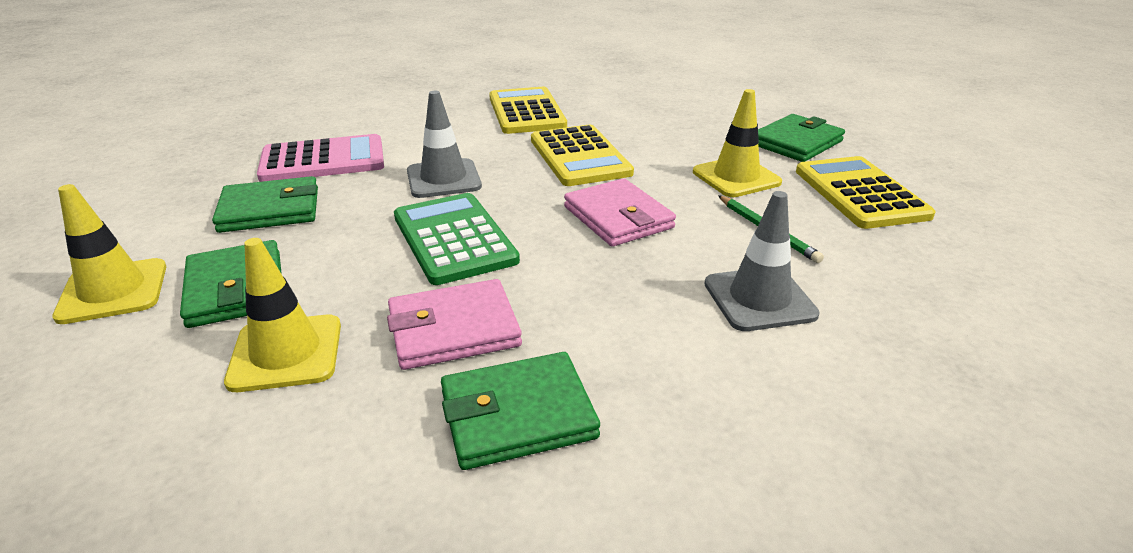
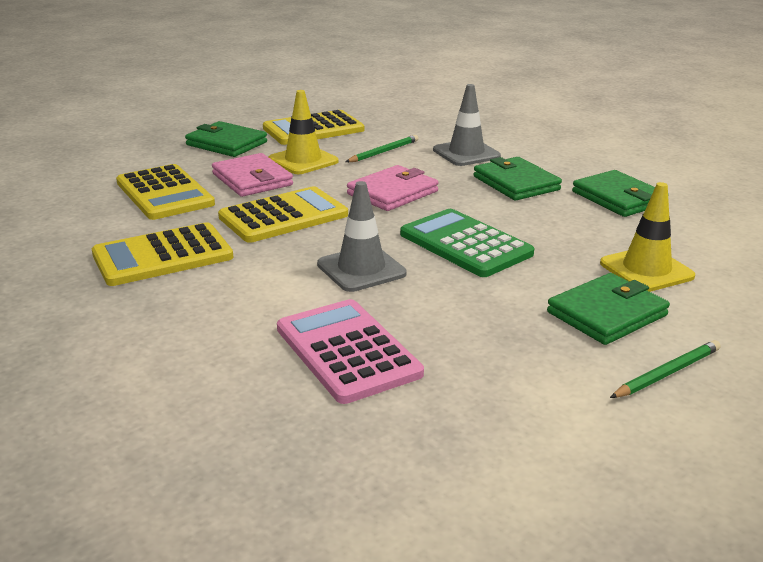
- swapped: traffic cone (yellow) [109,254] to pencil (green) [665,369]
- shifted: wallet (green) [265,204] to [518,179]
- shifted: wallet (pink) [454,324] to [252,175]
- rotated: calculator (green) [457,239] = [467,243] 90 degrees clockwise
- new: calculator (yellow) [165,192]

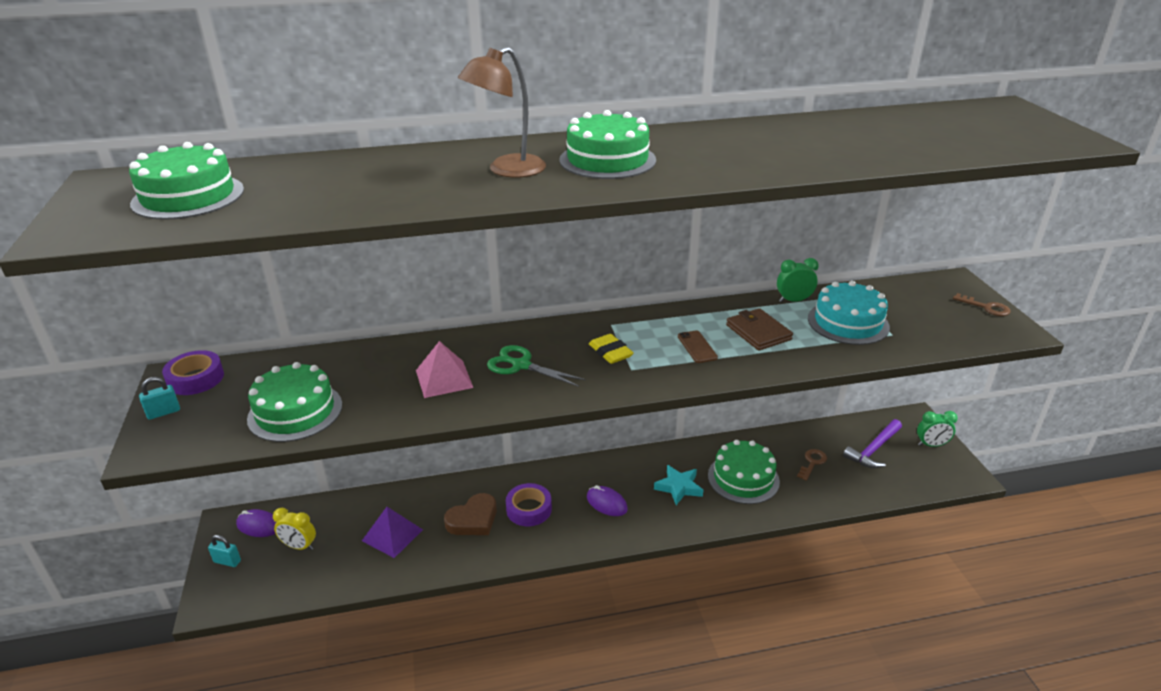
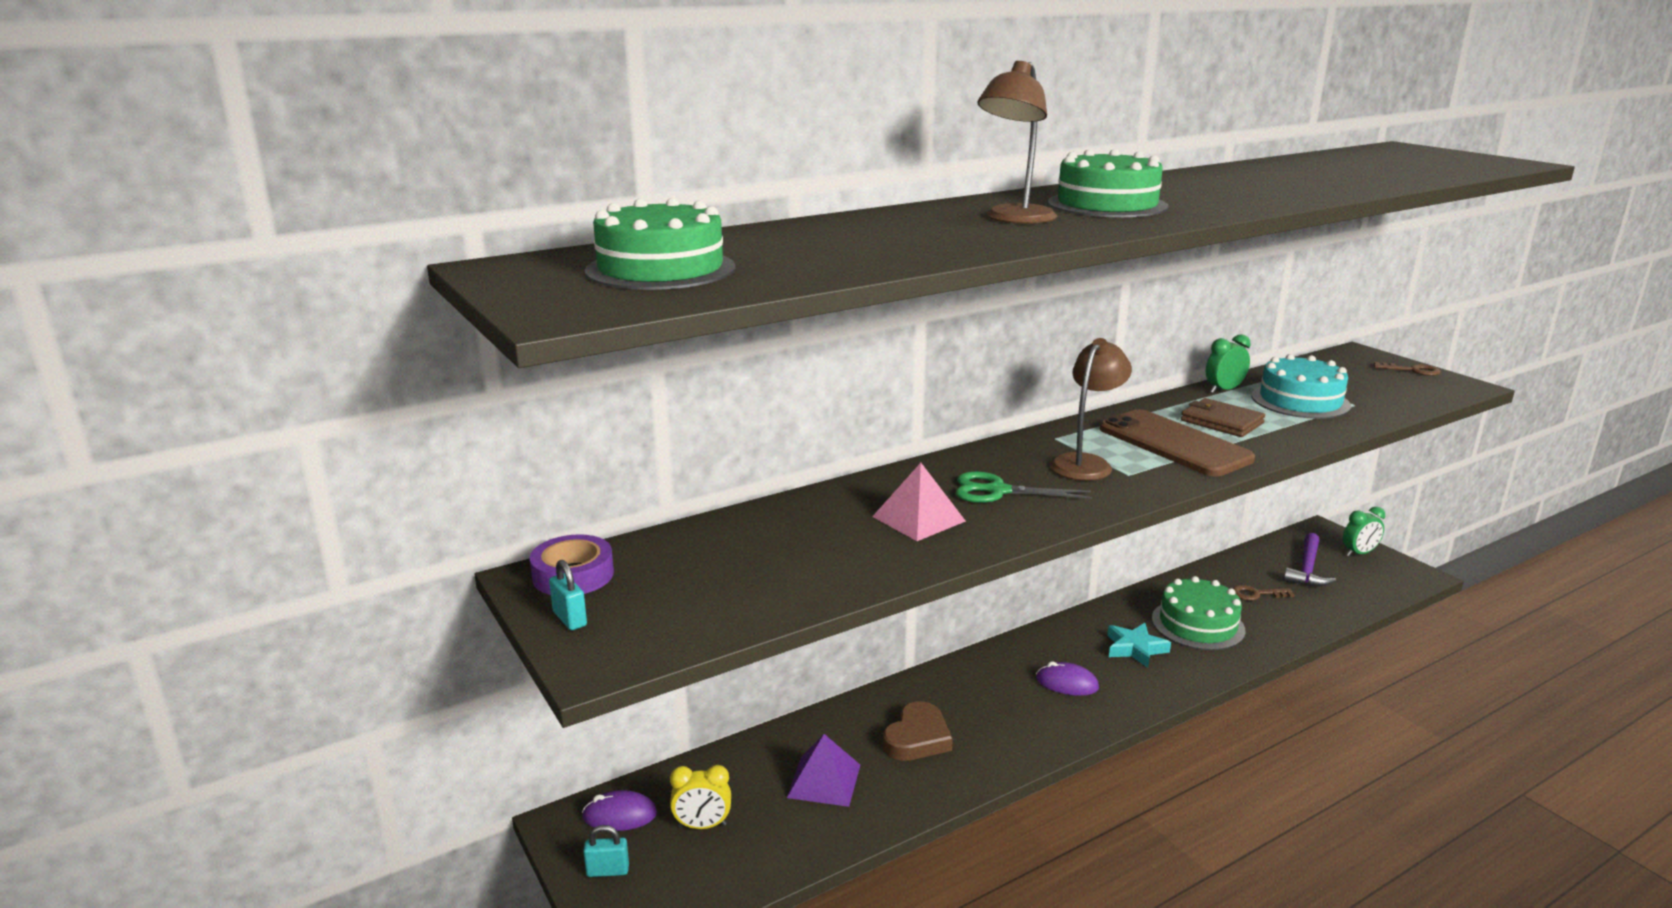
- rotated: padlock (turquoise) [159,398] = [568,595] 75 degrees counterclockwise
- gone: cake (green) [294,402]
- gone: tape (purple) [529,504]
- swapped: eraser (yellow) [611,349] to lamp (brown) [1091,409]
- scaled: phone (brown) [698,346] = [1177,442] x2.30
- rotated: key (brown) [812,465] = [1263,593] 105 degrees counterclockwise

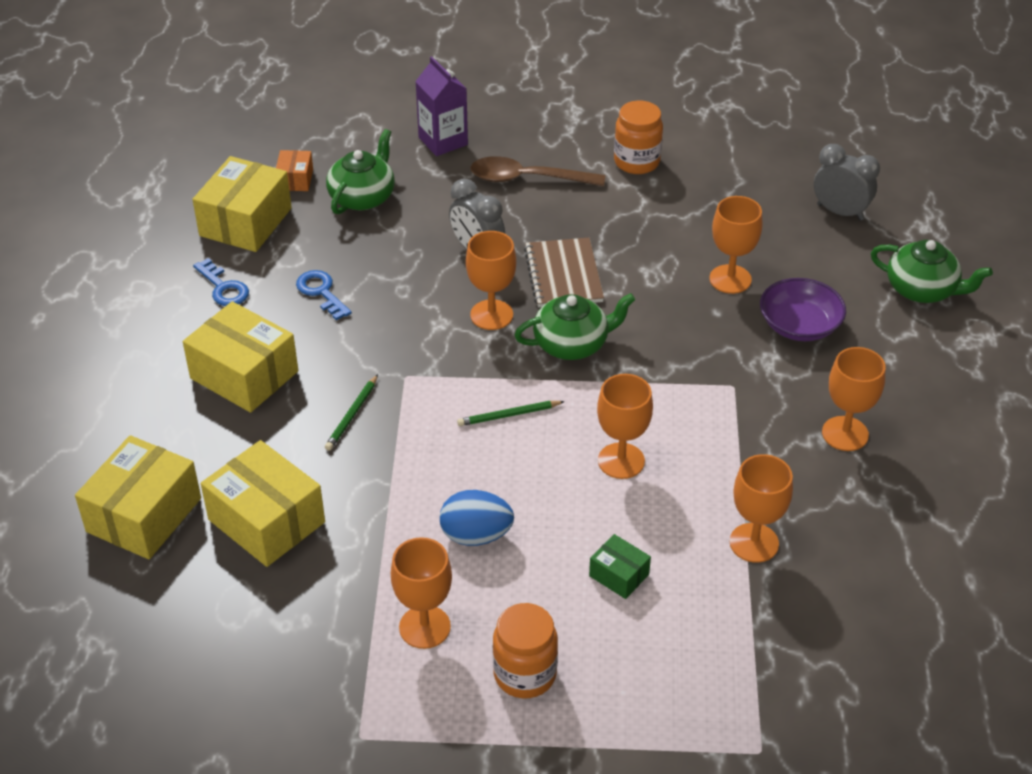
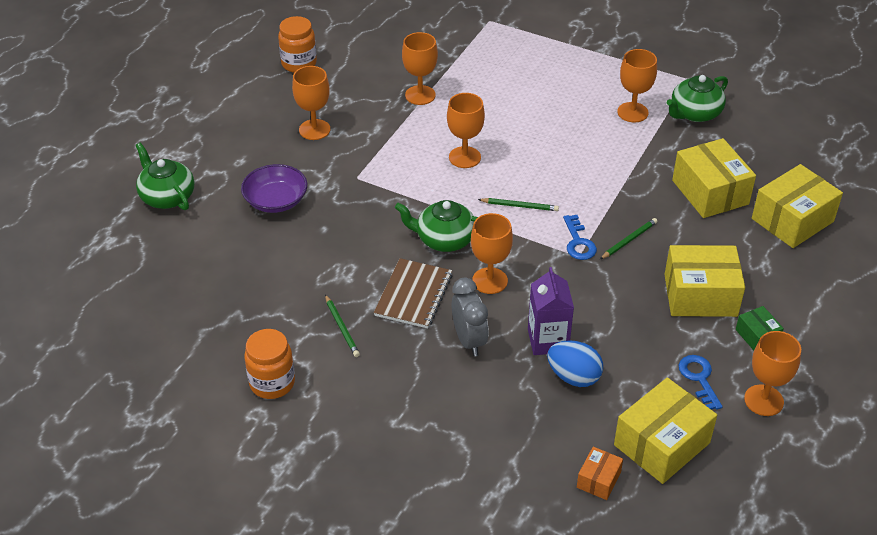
- rotated: box (yellow) [240,357] = [704,281] 60 degrees counterclockwise
- shifted: key (blue) [324,295] to [580,237]
- shifted: teapot (green) [360,171] to [697,98]
- shifted: carton (purple) [441,106] to [551,311]
- shifted: egg (blue) [477,518] to [575,363]
- gone: spoon (brown) [538,171]
- shifted: jar (orange) [525,650] to [297,44]
- shifted: box (green) [620,566] to [760,328]
- shifted: goblet (orange) [735,245] to [772,373]
- gone: clock (grey) [847,182]
- new: pencil (green) [342,326]

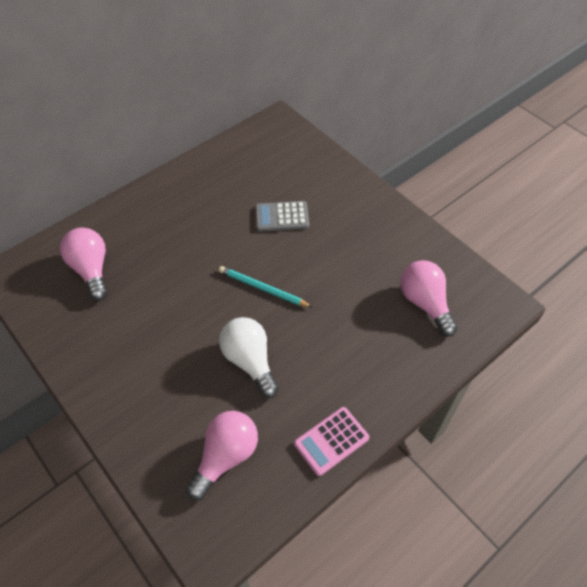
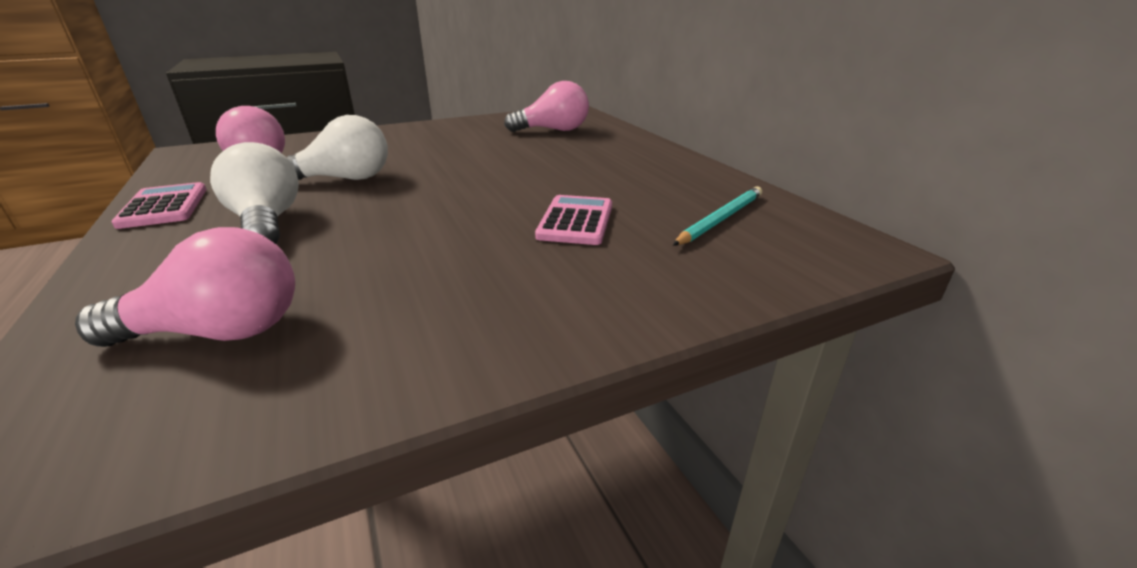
- shifted: pencil (turquoise) [265,286] to [717,216]
- repainted: calculator (grey) [282,216] to calculator (pink) [573,220]
- new: light bulb (white) [254,193]

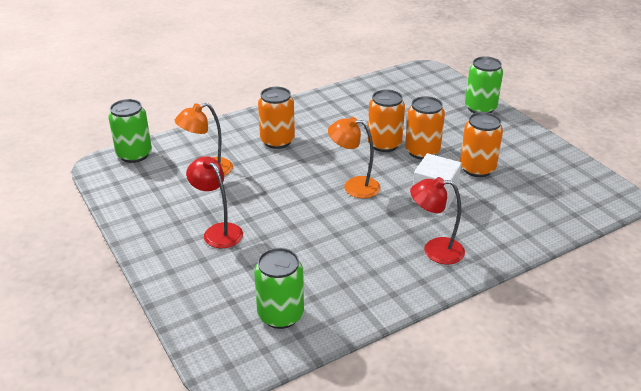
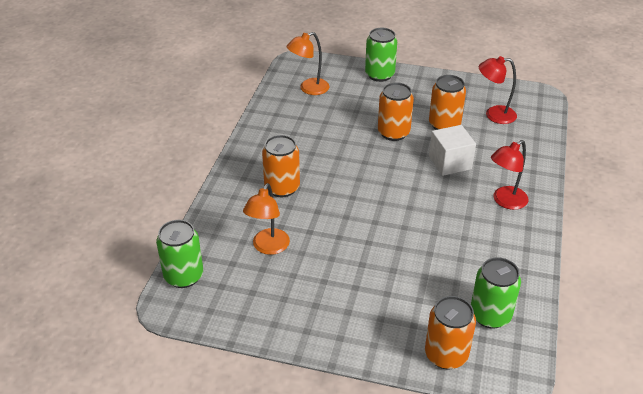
- shifted: lamp (red) [214,202] to [498,90]
- shifted: lamp (orange) [354,157] to [308,63]
- shifted: can (orange) [386,120] to [450,332]

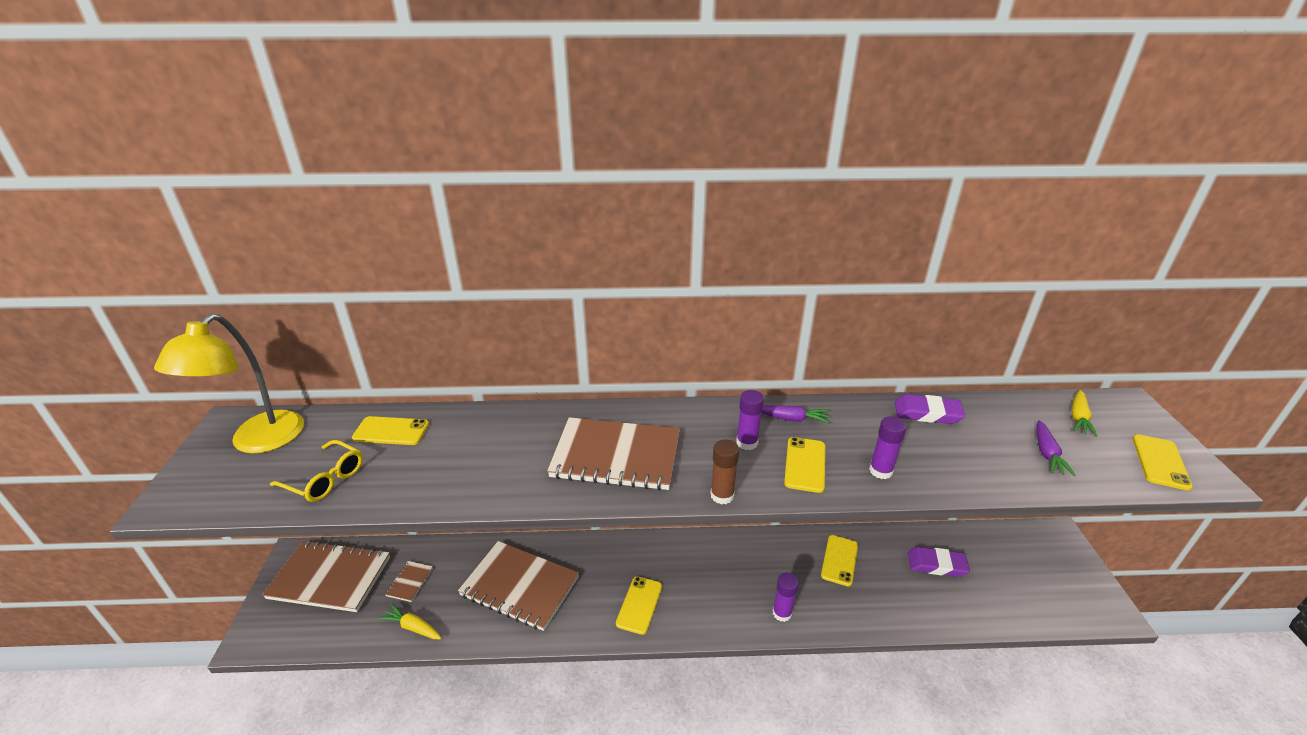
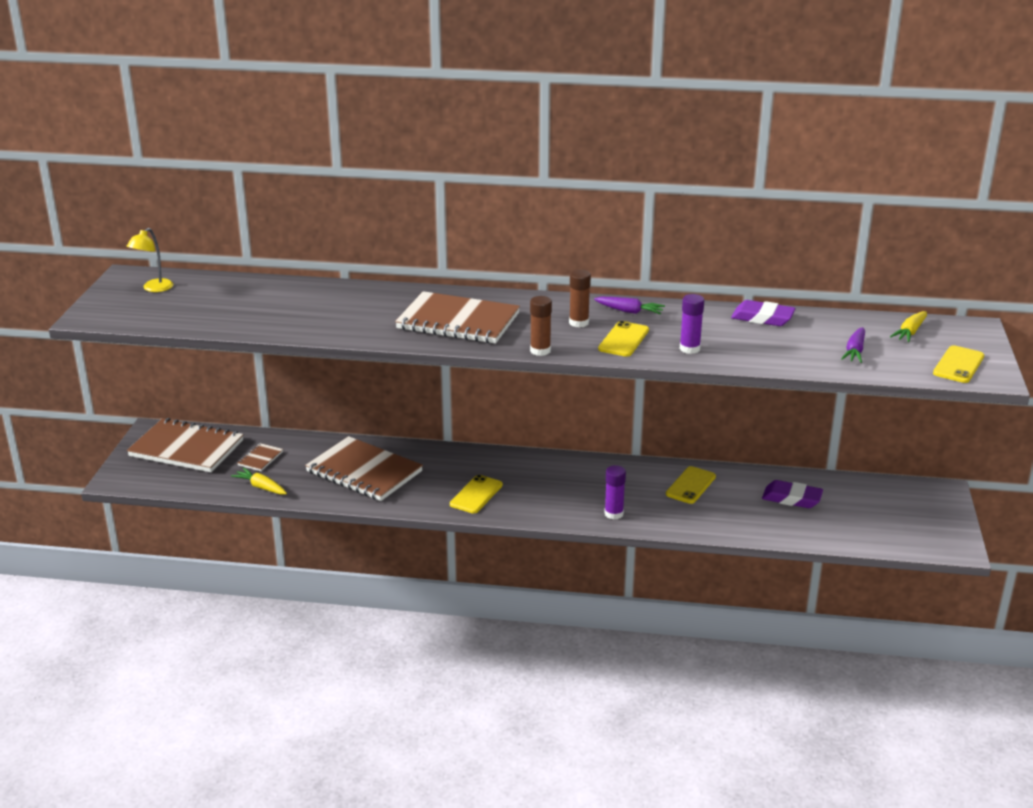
- scaled: lamp (yellow) [229,384] = [150,260] x0.51
- gone: glasses (yellow) [316,471]
- gone: phone (yellow) [390,430]
- repainted: glue stick (purple) [750,420] to glue stick (brown) [580,299]

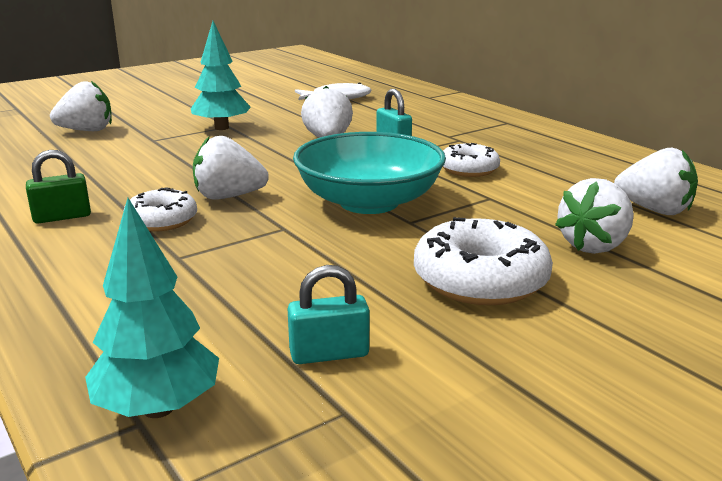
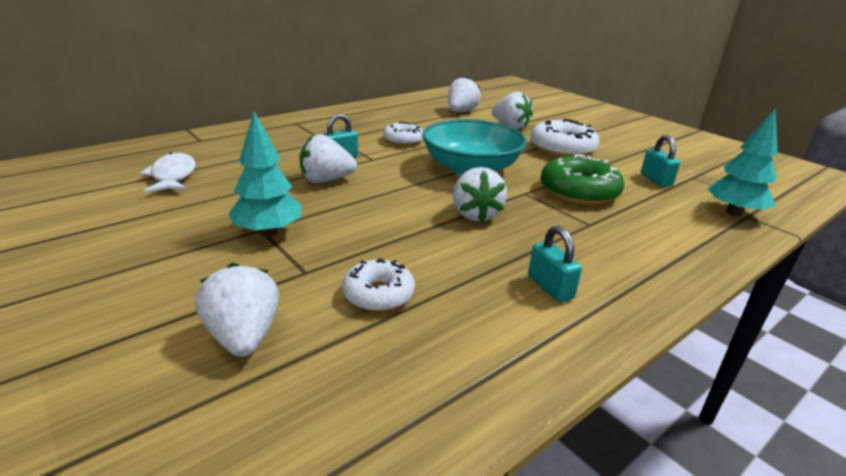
- repainted: padlock (green) [58,187] to padlock (turquoise) [555,264]
- shifted: donut (white) [160,209] to [378,285]
- new: donut (green) [582,179]

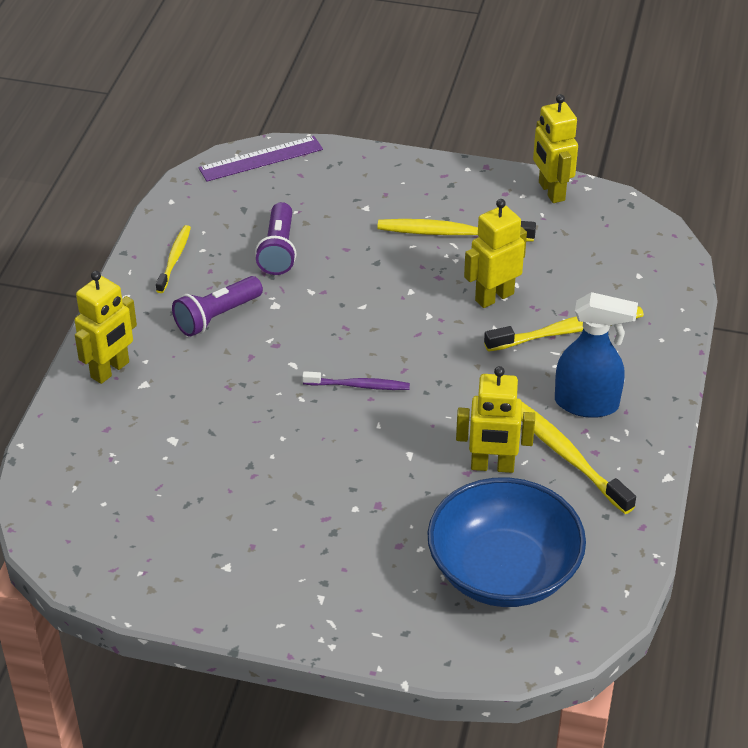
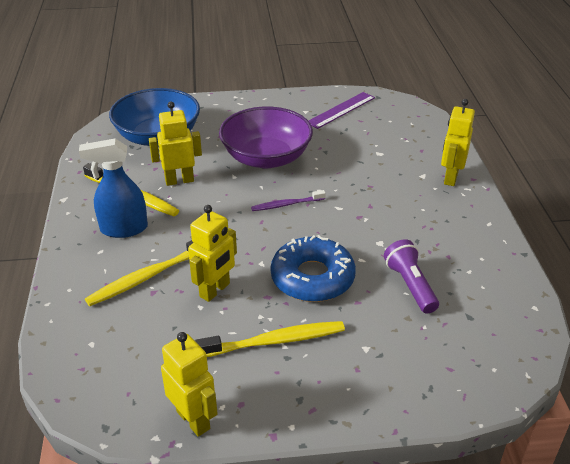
- gone: toothbrush (yellow) [173,259]
- gone: flashlight (purple) [217,306]
- shifted: ruler (purple) [260,159] to [342,110]
- new: bowl (purple) [266,137]
- new: donut (blue) [313,268]

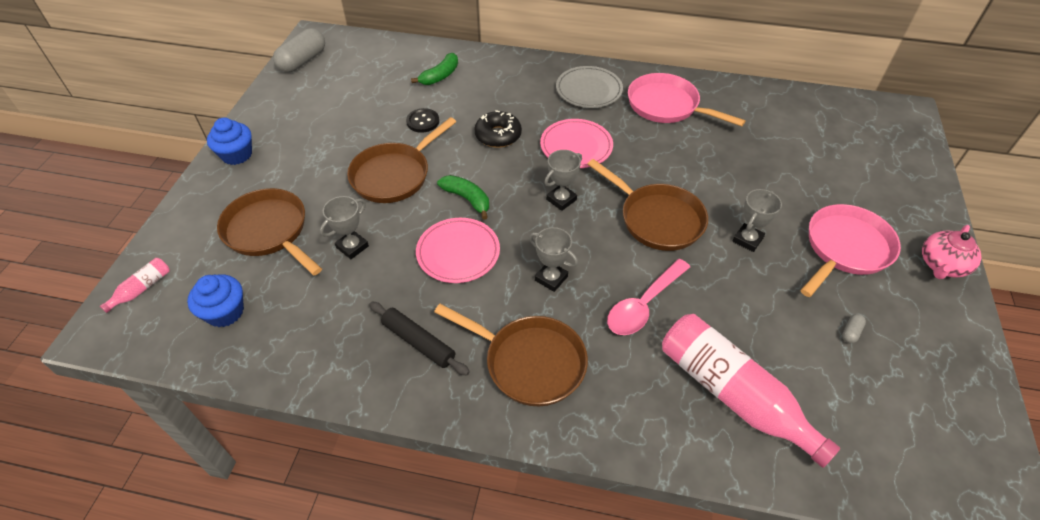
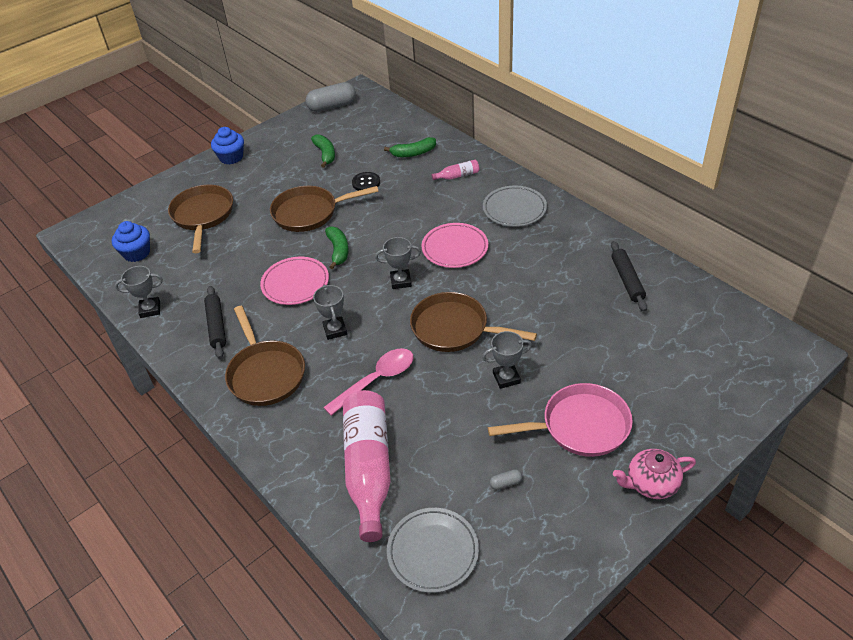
- shifted: bottle (pink) [135,285] to [455,170]
- shifted: trophy (grey) [344,227] to [139,292]
- gone: donut (black) [498,129]
- rotated: pan (brown) [648,205] = [473,322] 120 degrees clockwise
- rotated: spoon (pink) [648,297] = [368,382] 150 degrees clockwise
- gone: pan (pink) [686,99]
- new: banana (green) [323,151]
- new: plate (grey) [433,550]
- new: rolling pin (black) [629,276]

